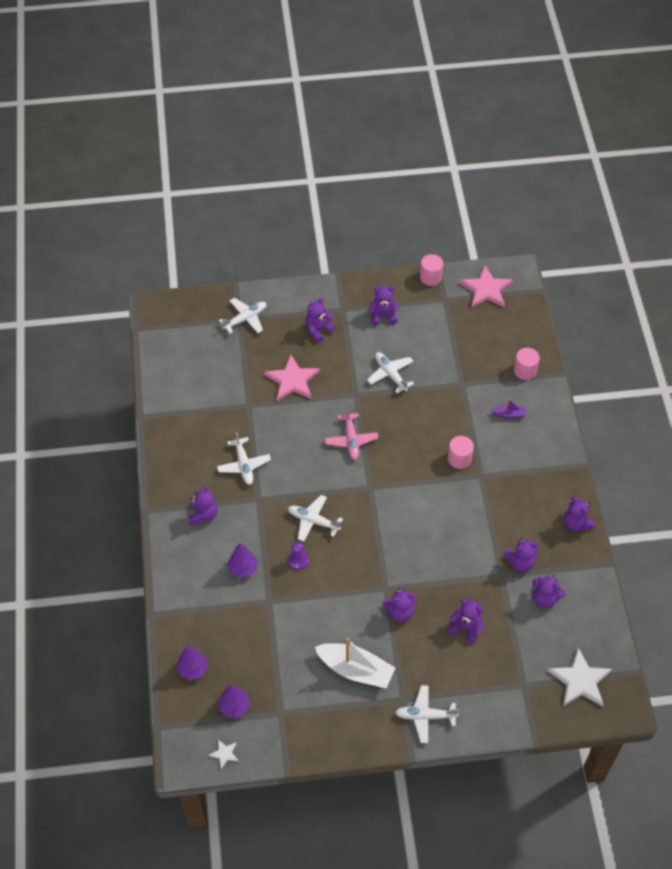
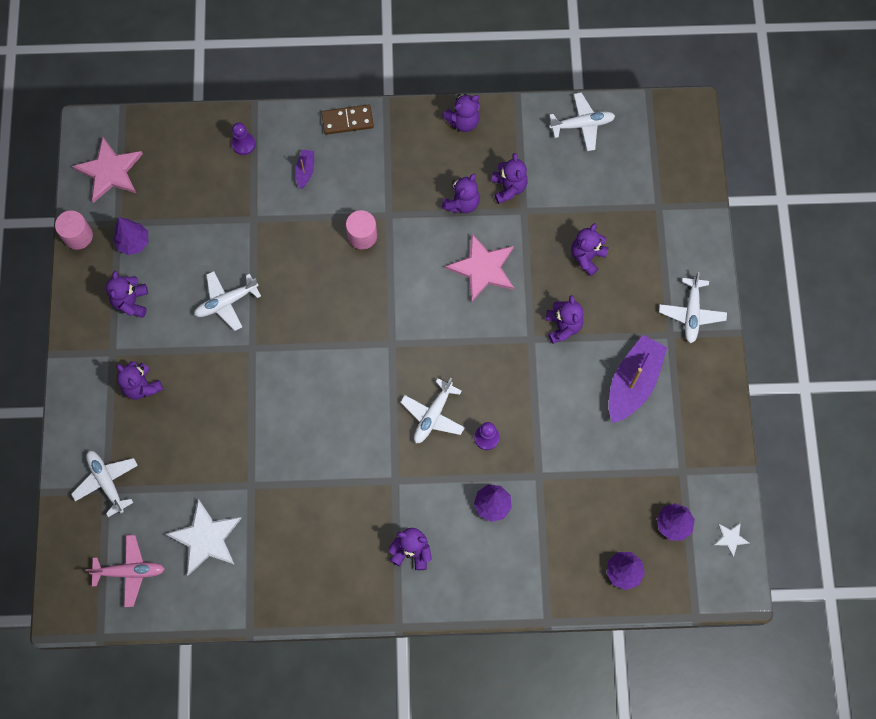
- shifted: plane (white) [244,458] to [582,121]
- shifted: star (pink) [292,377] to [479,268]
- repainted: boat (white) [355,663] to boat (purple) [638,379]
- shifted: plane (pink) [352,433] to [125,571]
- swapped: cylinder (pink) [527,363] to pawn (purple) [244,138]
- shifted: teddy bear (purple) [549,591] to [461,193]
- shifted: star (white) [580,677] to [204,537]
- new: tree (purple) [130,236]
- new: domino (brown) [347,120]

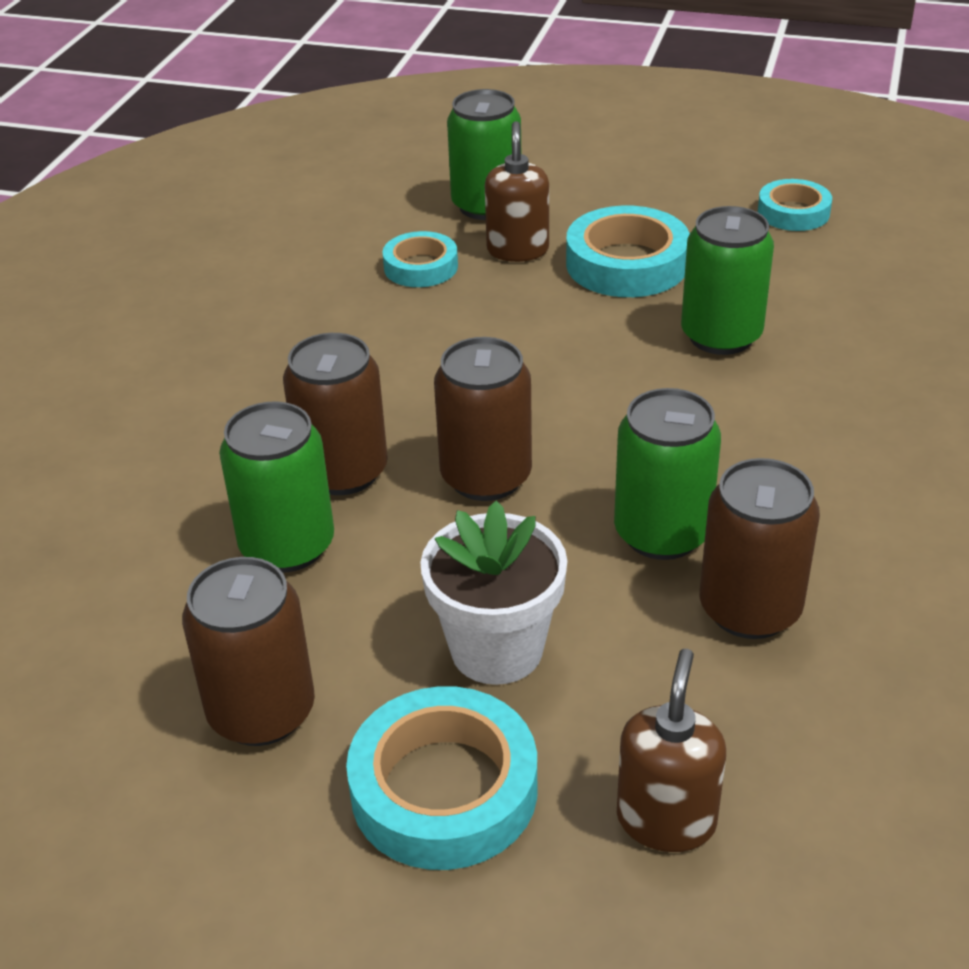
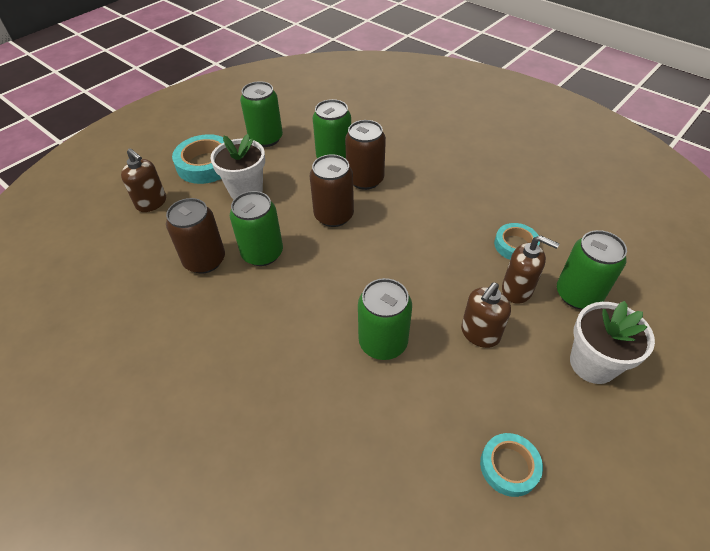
- repainted: can (brown) [248,651] to can (green) [261,114]
- swapped: tape (turquoise) [628,251] to soap dispenser (brown) [486,315]
- new: flower pot (white) [612,342]

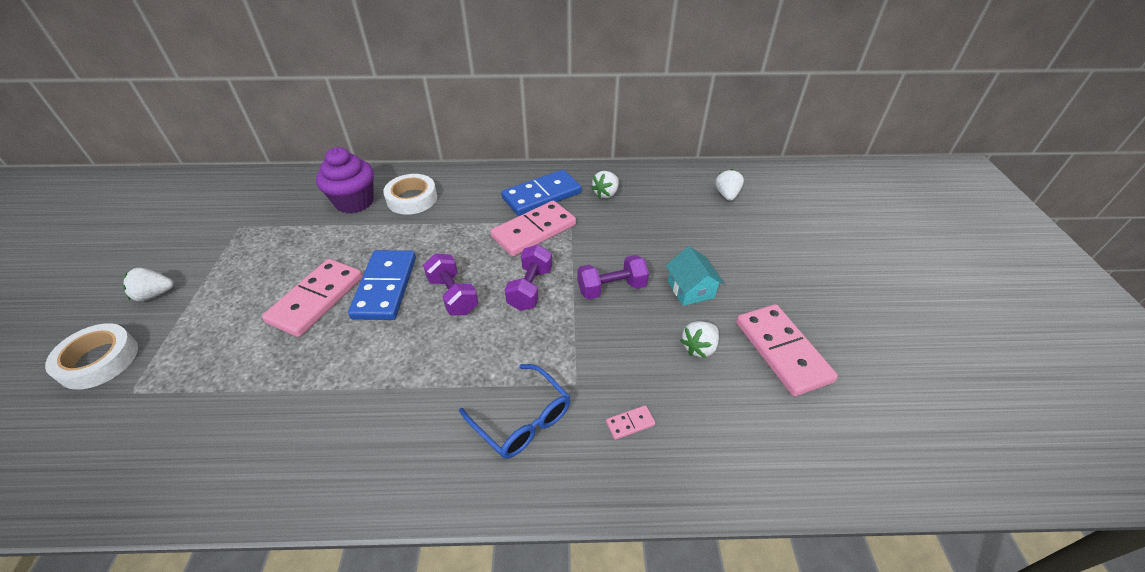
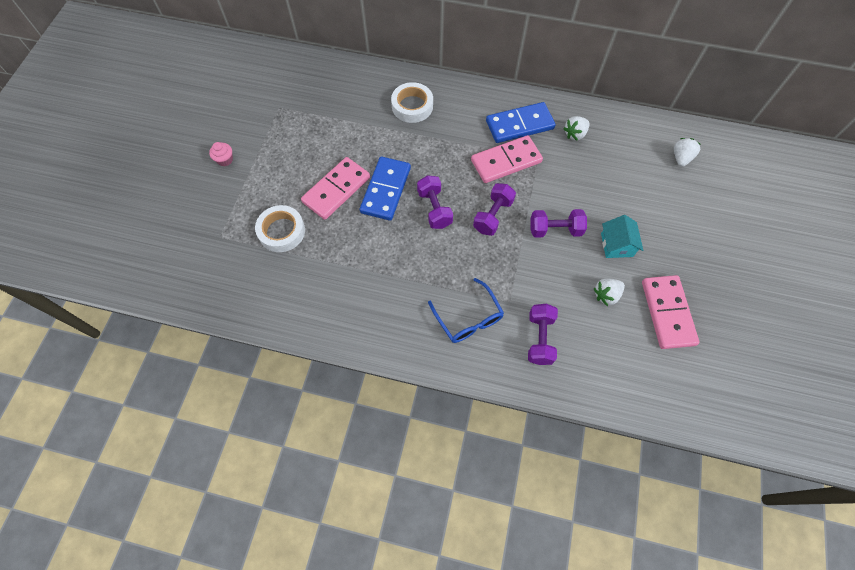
- shifted: tape (white) [91,356] to [280,228]
- swapped: strawberry (white) [148,284] to cupcake (pink) [221,154]
- gone: cupcake (purple) [345,180]
- swapped: domino (pink) [631,422] to dumbbell (purple) [543,334]

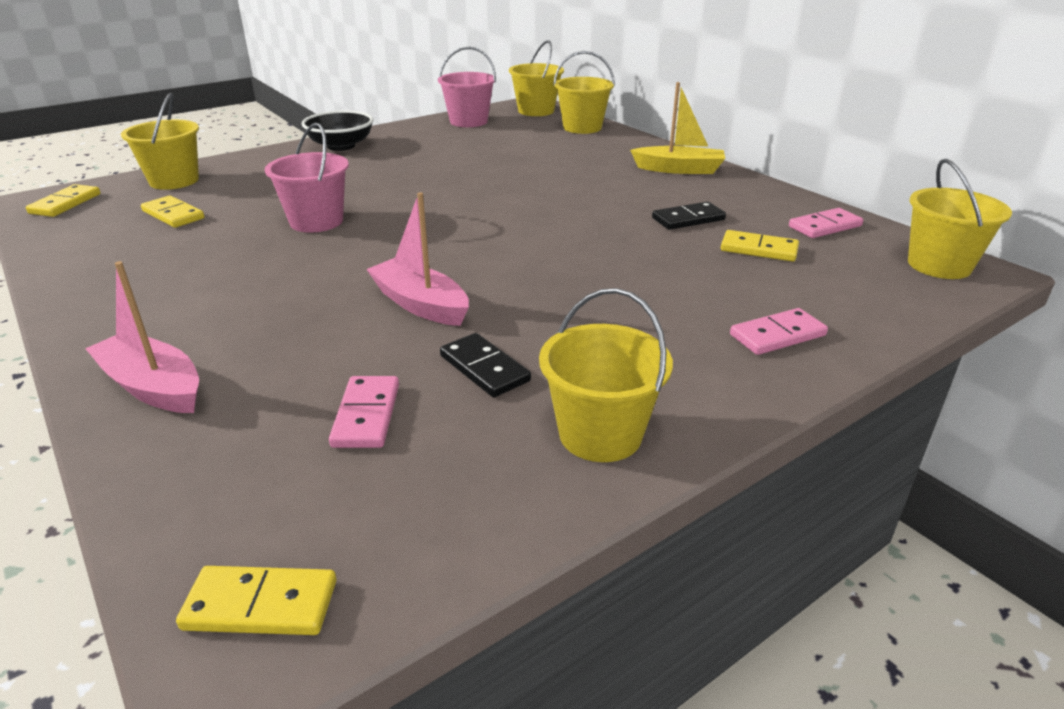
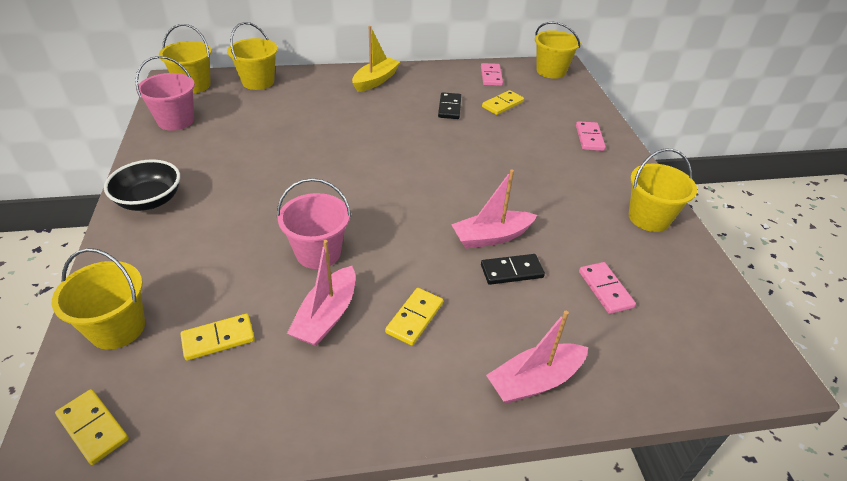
- shifted: domino (yellow) [256,600] to [414,317]
- rotated: domino (pink) [364,412] = [607,288] 45 degrees clockwise
- shifted: domino (black) [485,365] to [513,269]
- new: boat (pink) [321,293]

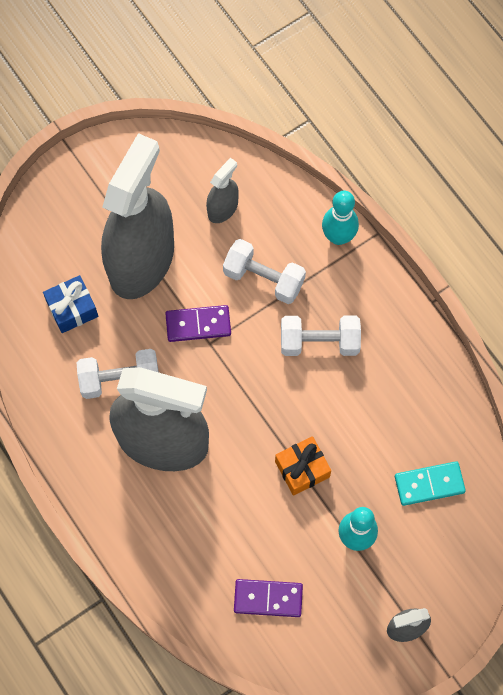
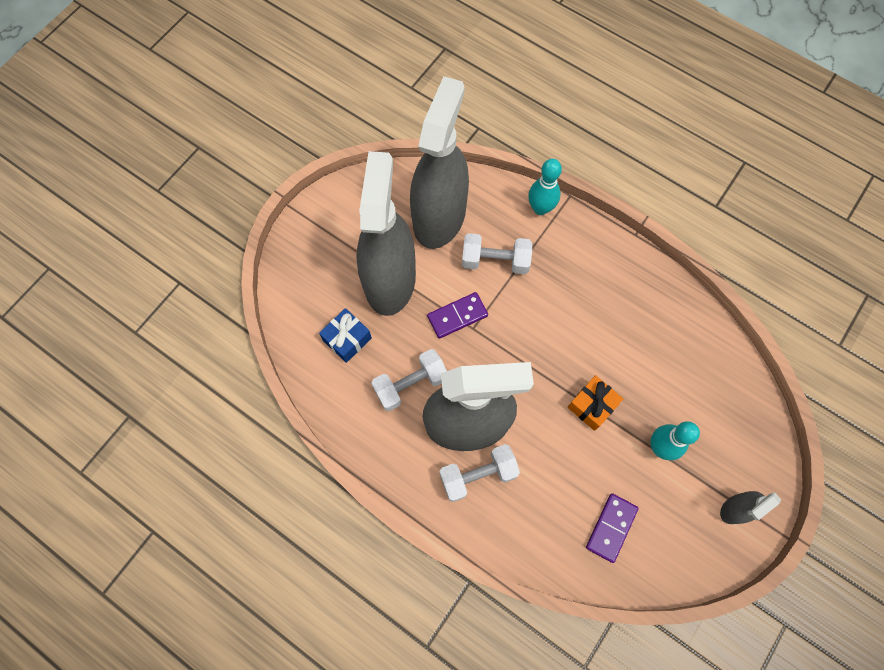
- scaled: spray bottle (grey) [222,190] = [439,162] x2.35
- rotated: domino (purple) [268,598] = [612,528] 45 degrees counterclockwise
- shifted: dumbbell (white) [321,336] to [479,473]
- gone: domino (turquoise) [430,483]

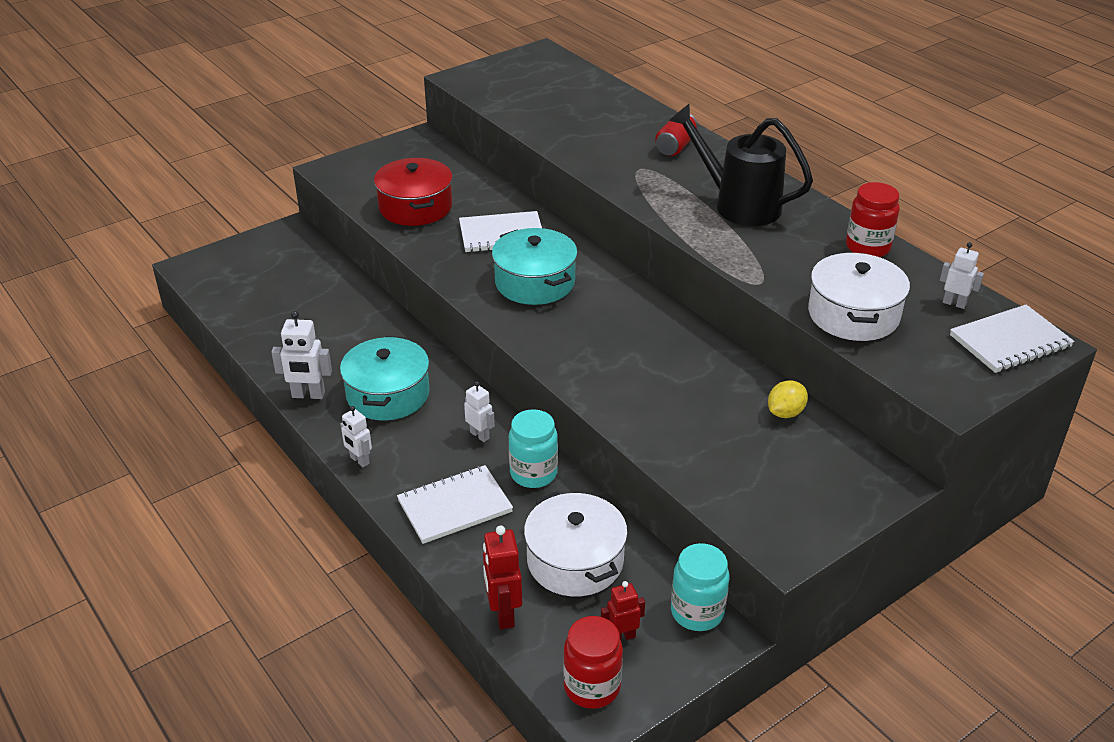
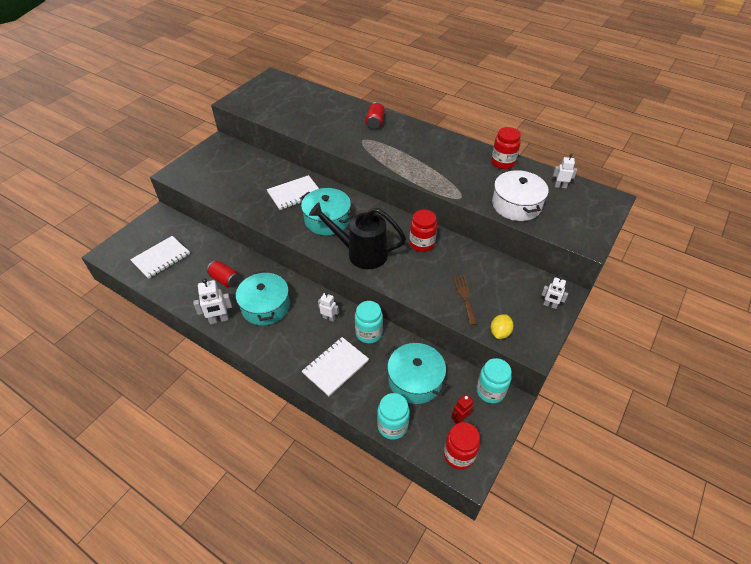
- shifted: robot (white) [356,437] to [555,293]
- gone: pot (red) [413,192]
- swapped: robot (red) [502,577] to jar (turquoise) [393,416]
- repainted: pot (white) [576,544] to pot (turquoise) [417,373]
- shifted: watering can (black) [741,165] to [357,235]
- shifted: lemon (yellow) [788,399] to [502,326]
- shifted: notebook (white) [1012,338] to [160,257]
- new: can (red) [223,274]
- new: jar (red) [423,231]
- new: fork (brown) [465,300]

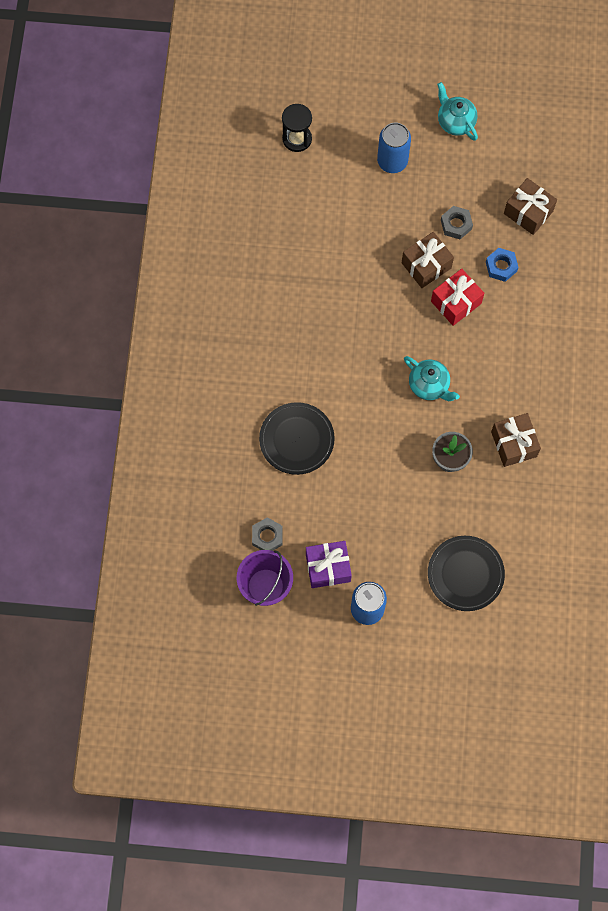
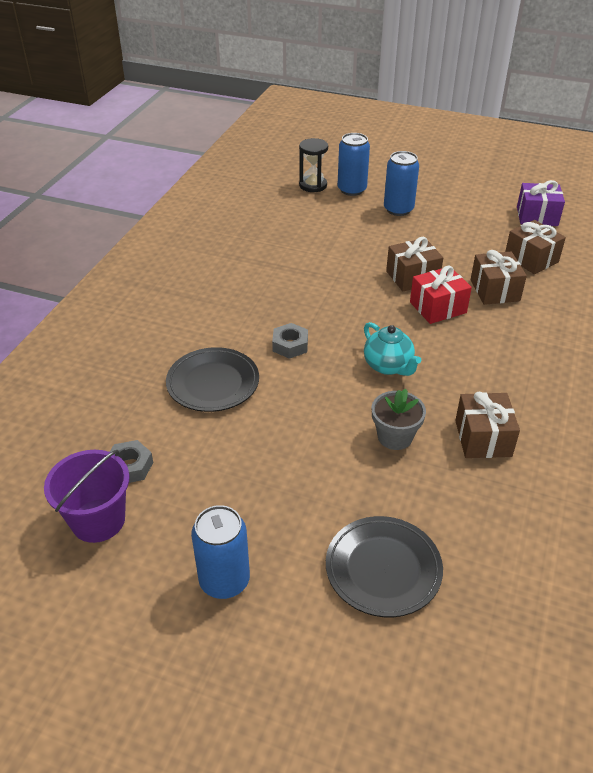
- shifted: gift (purple) [329,564] to [541,203]
- gone: teapot (turquoise) [457,111]
- shifted: nut (grey) [457,222] to [290,341]
- swapped: nut (blue) [502,265] to gift (brown) [499,277]
- new: can (blue) [354,164]

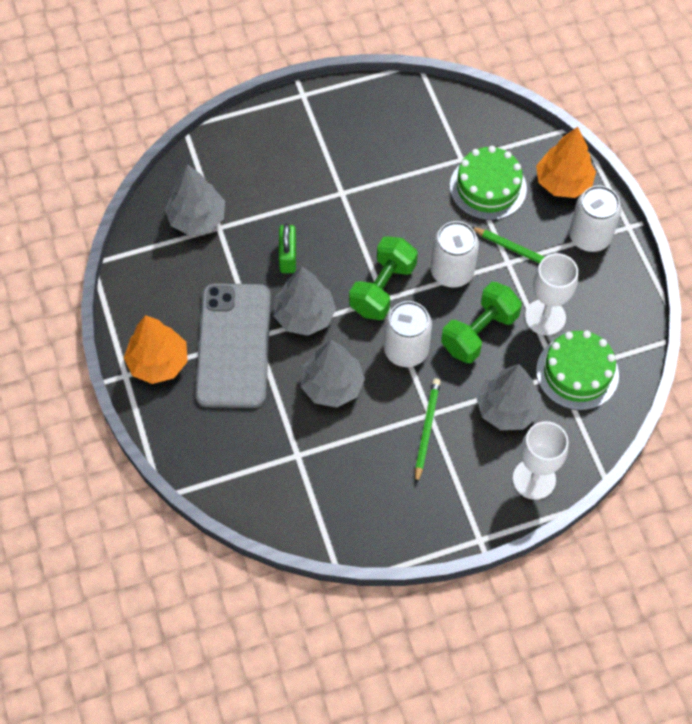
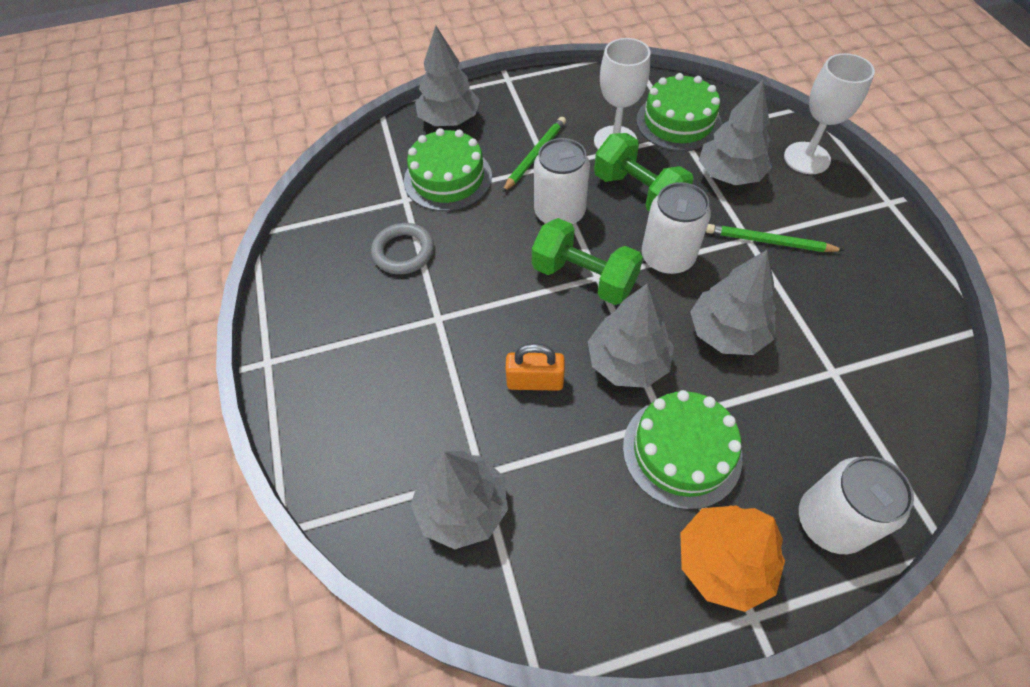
- swapped: phone (grey) [233,345] to cake (green) [683,450]
- repainted: padlock (green) [287,248] to padlock (orange) [535,367]
- repainted: tree (orange) [566,162] to tree (grey) [447,76]
- shifted: can (white) [595,219] to [856,505]
- new: ring (grey) [402,248]

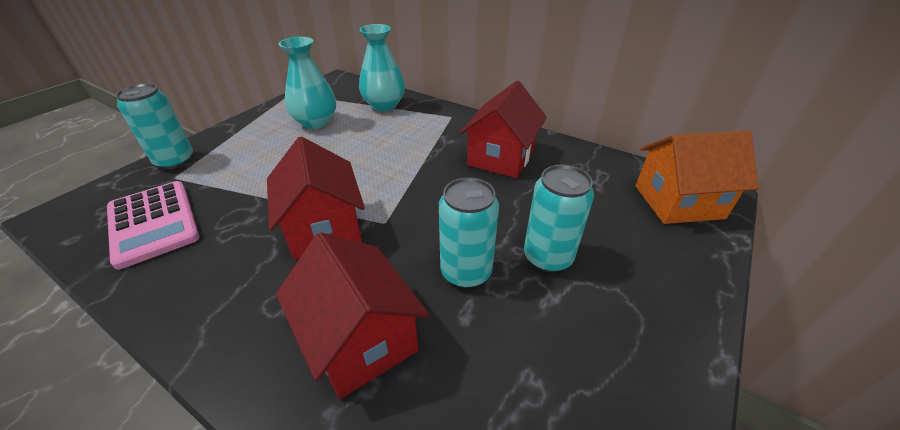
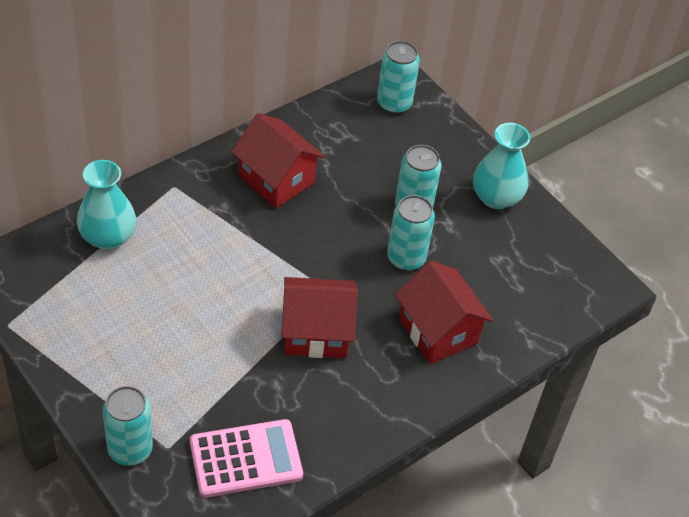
- rotated: house (red) [352,315] = [444,312] 75 degrees clockwise
- shifted: vase (turquoise) [307,83] to [501,166]
- swapped: house (orange) [697,177] to can (turquoise) [398,77]

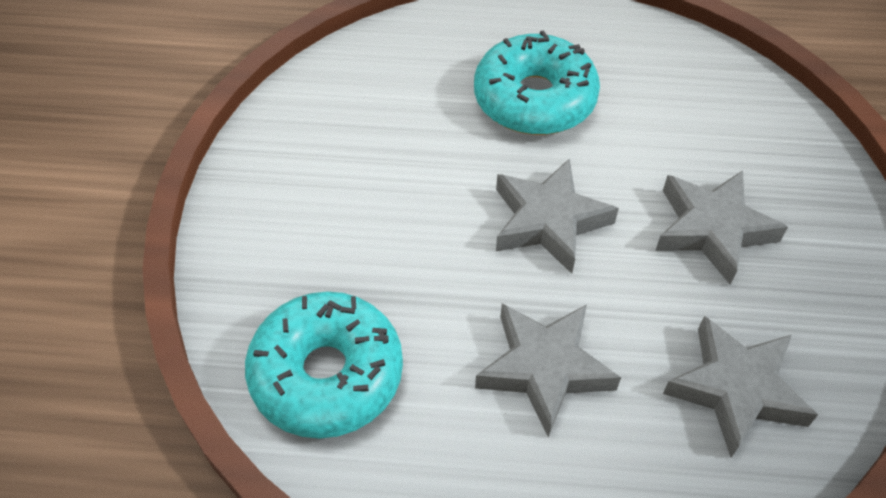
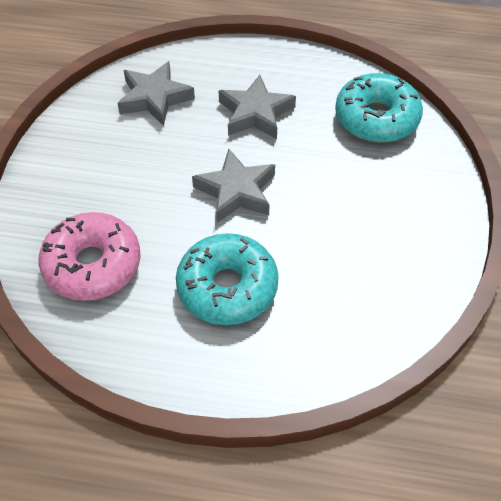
- gone: star (grey) [721,227]
- new: donut (pink) [89,256]

